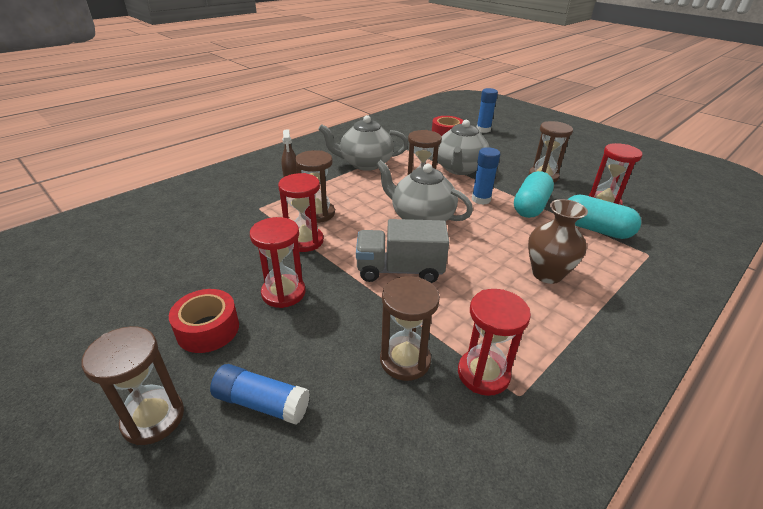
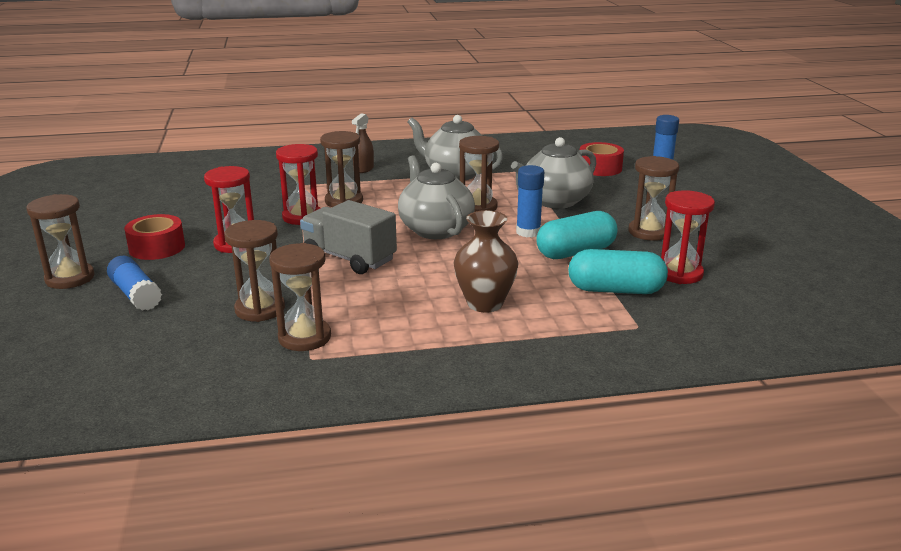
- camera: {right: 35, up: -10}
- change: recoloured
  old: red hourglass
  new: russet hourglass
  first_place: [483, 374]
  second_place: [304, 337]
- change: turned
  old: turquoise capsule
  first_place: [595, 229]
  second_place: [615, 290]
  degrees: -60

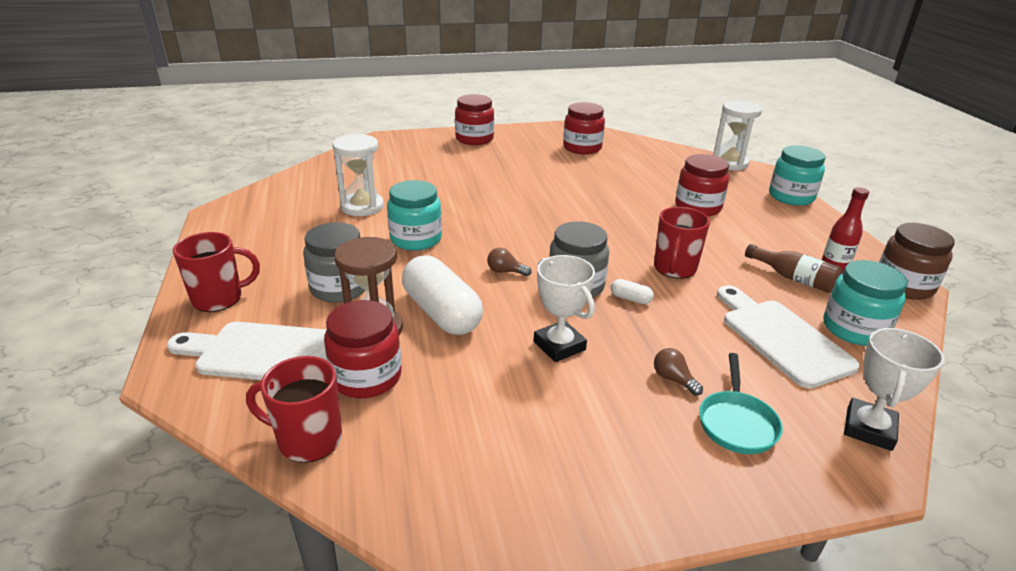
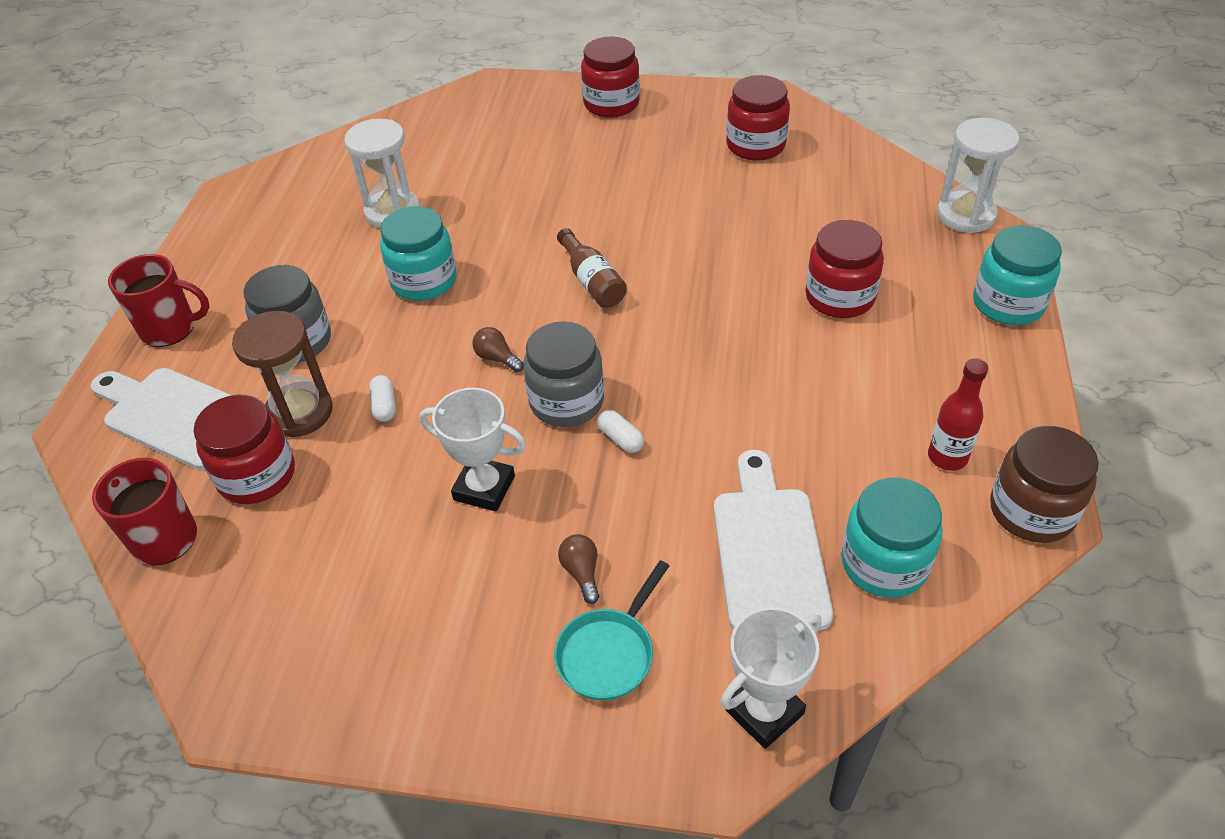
- camera: {right: 25, up: 15}
- change: removed
  old: red tea mug
  first_place: [674, 269]
- change: moved
  old: russet flask
  first_place: [793, 278]
  second_place: [592, 281]
- change: turned
  old: snow-white award cup
  first_place: [559, 346]
  second_place: [484, 488]
  degrees: -60
- change: resized
  old: snow-white capsule
  first_place: [442, 313]
  second_place: [384, 406]
  factor: 0.4

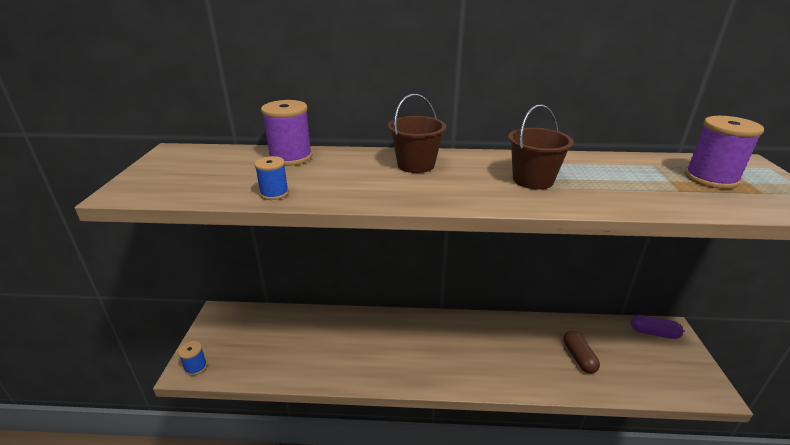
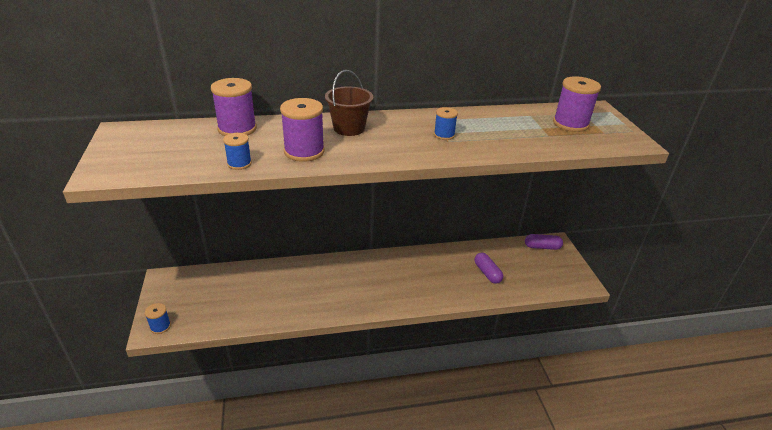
- camera: {right: -15, up: 5}
- change: added
  new: purple spool
  second_place: [304, 151]
- change: replaced
  old: russet bucket
  new: cobalt spool
  first_place: [532, 180]
  second_place: [444, 135]
- change: recoloured
  old: russet capsule
  new: purple capsule
  first_place: [579, 357]
  second_place: [487, 273]

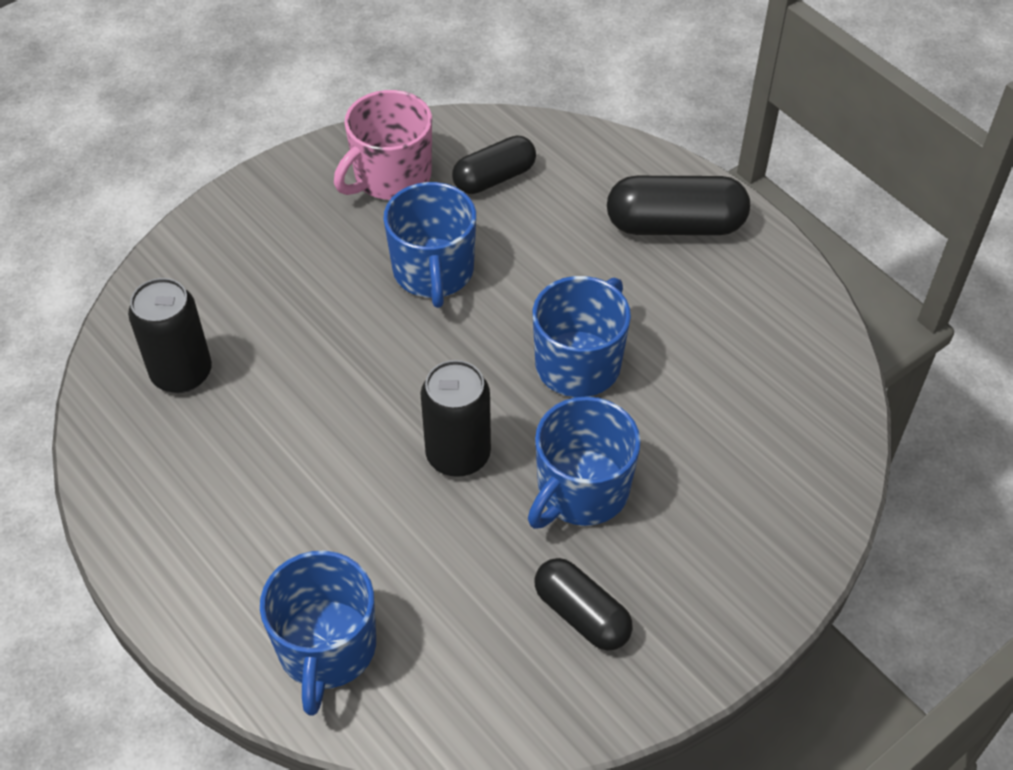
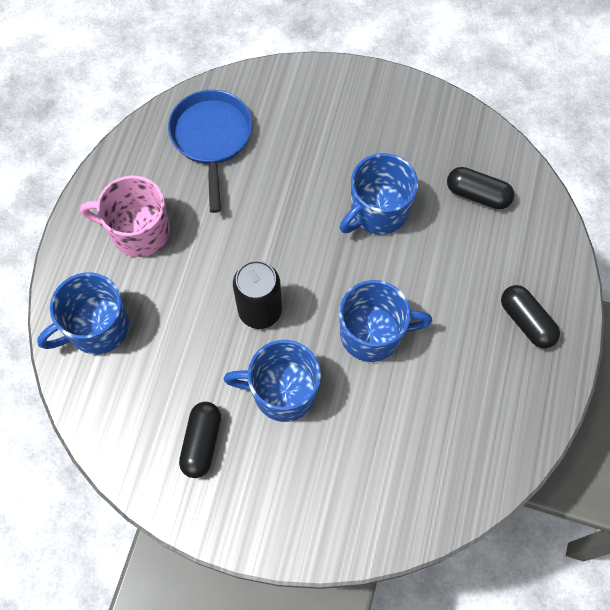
- camera: {right: 55, up: 15}
- change: moved
  old: rose-pink tea mug
  first_place: [391, 176]
  second_place: [139, 231]
- change: replaced
  old: jet-black can
  new: cobalt pan
  first_place: [182, 373]
  second_place: [212, 138]
- change: resized
  old: jet-black capsule
  first_place: [675, 225]
  second_place: [526, 321]
  factor: 0.67

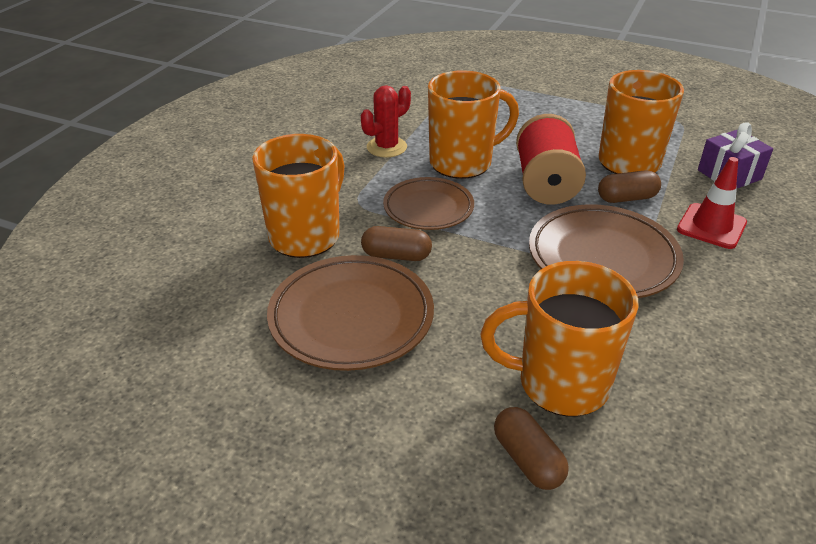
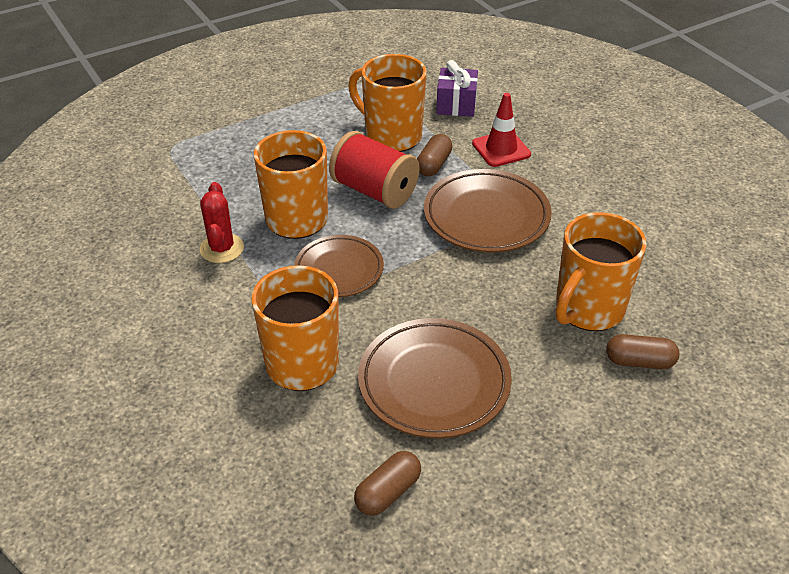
- camera: {right: -55, up: 5}
- change: moved
  old: russet capsule
  first_place: [396, 255]
  second_place: [388, 492]

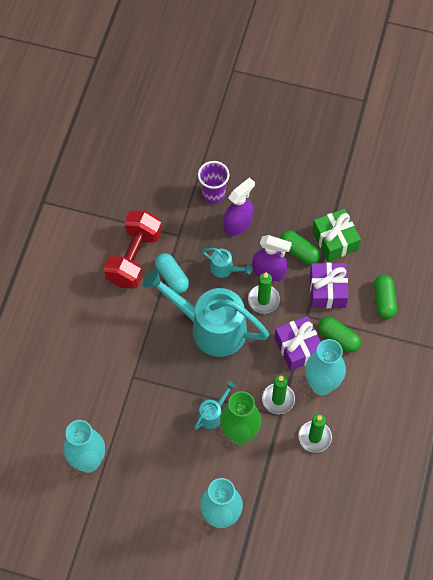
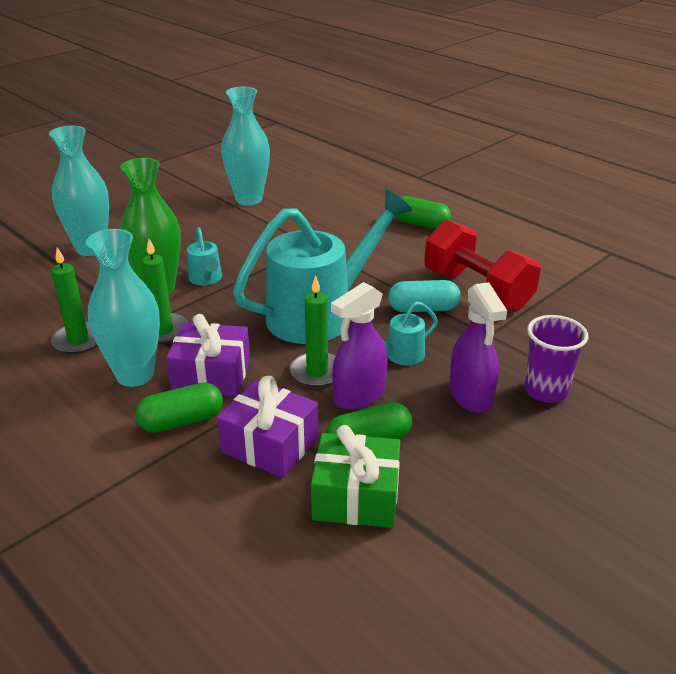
- camera: {right: 120, up: -30}
- change: moved
  old: emerald capsule
  first_place: [384, 300]
  second_place: [420, 224]

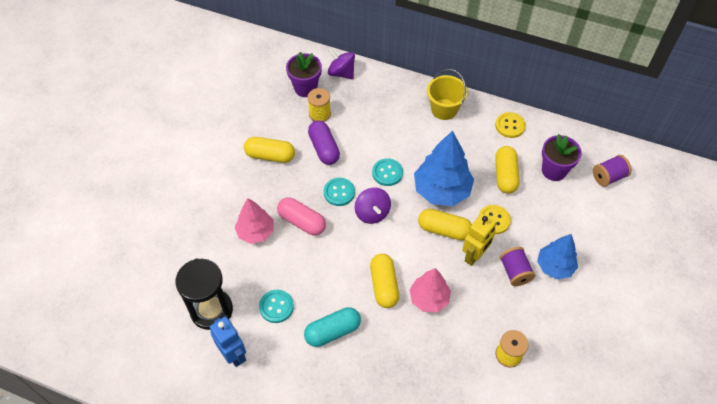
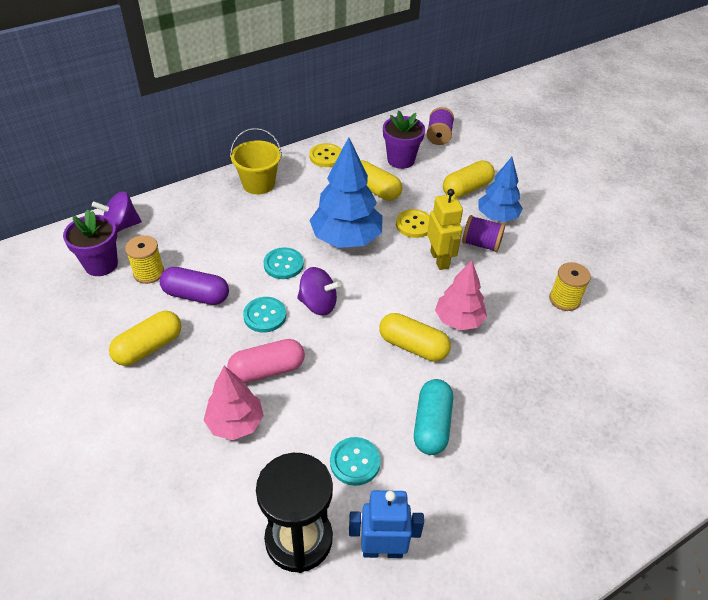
- camera: {right: -55, up: -10}
- change: moved
  old: yellow capsule
  first_place: [444, 230]
  second_place: [467, 189]

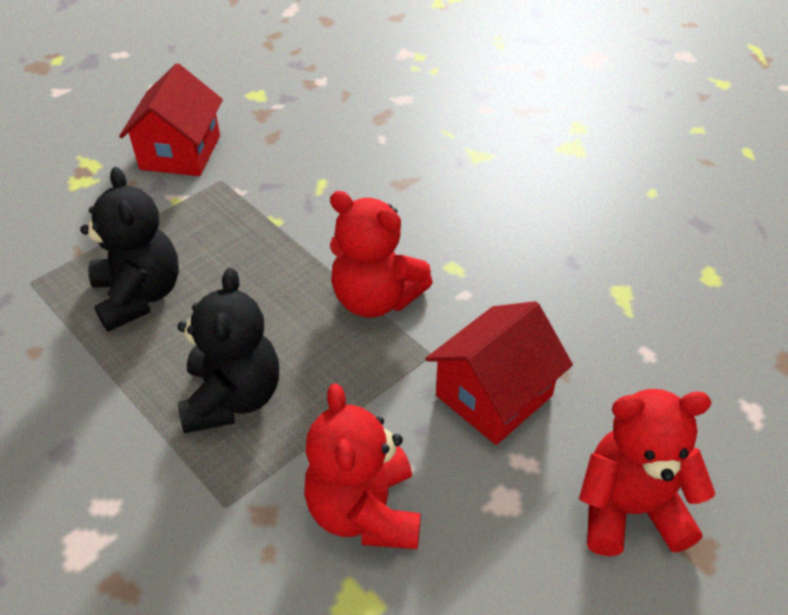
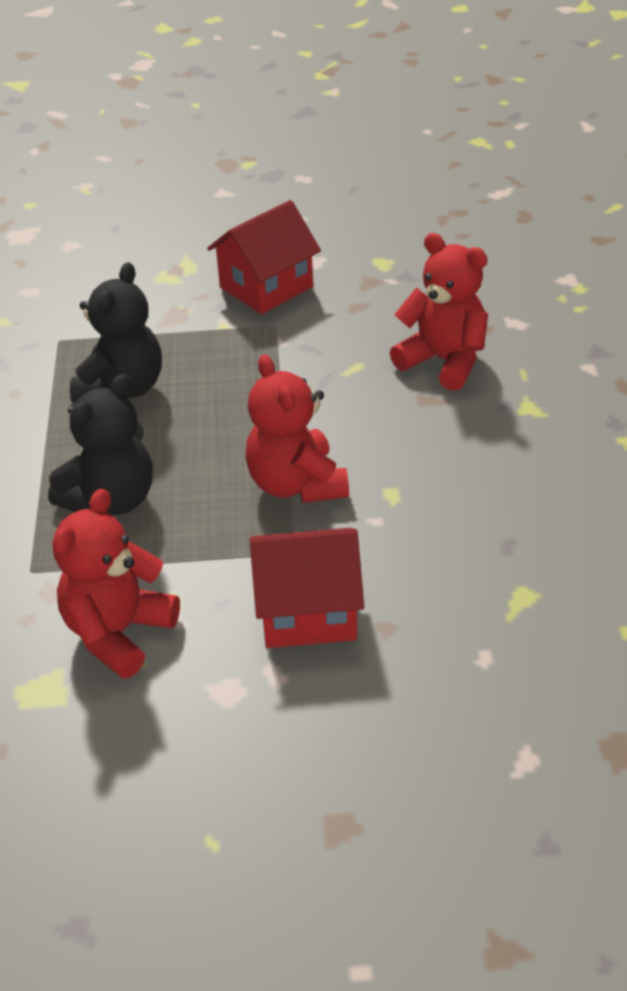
- camera: {right: 40, up: -5}
- change: moved
  old: red teddy bear
  first_place: [630, 509]
  second_place: [444, 361]

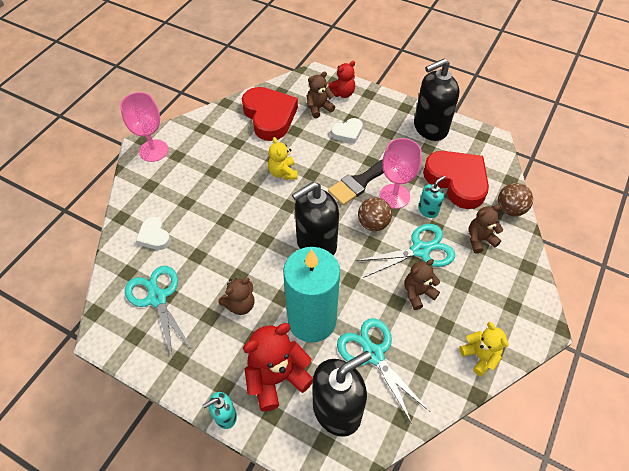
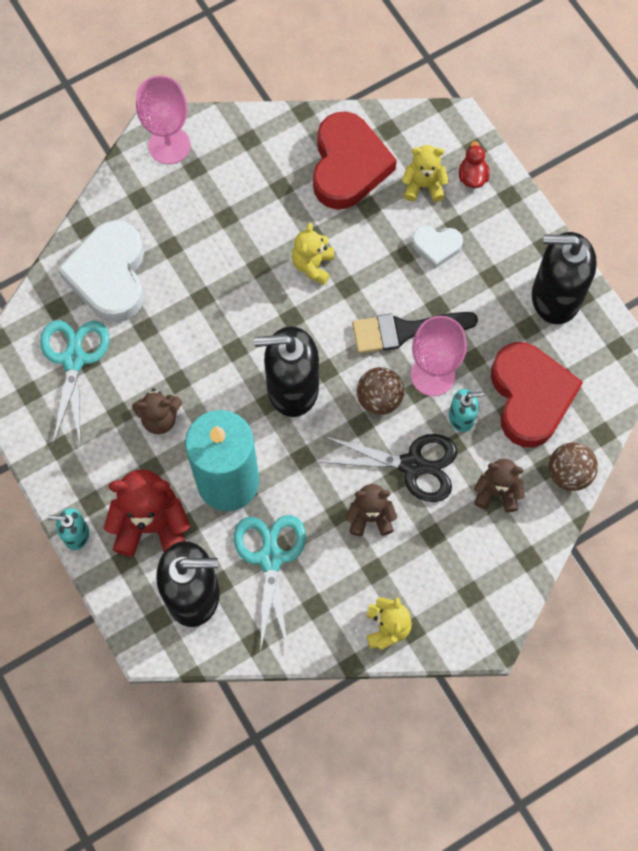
- camera: {right: 30, up: 15}
- change: replaced
  old: red teddy bear
  new: red toy duck
  first_place: [342, 93]
  second_place: [472, 176]
- change: recoloured
  old: russet teddy bear
  new: yellow teddy bear
  first_place: [319, 108]
  second_place: [423, 185]
- change: recoloured
  old: turquoise shears
  new: jet-black shears
  first_place: [420, 250]
  second_place: [412, 465]
- change: resized
  old: snow-white heart
  first_place: [154, 236]
  second_place: [109, 275]
  factor: 1.99

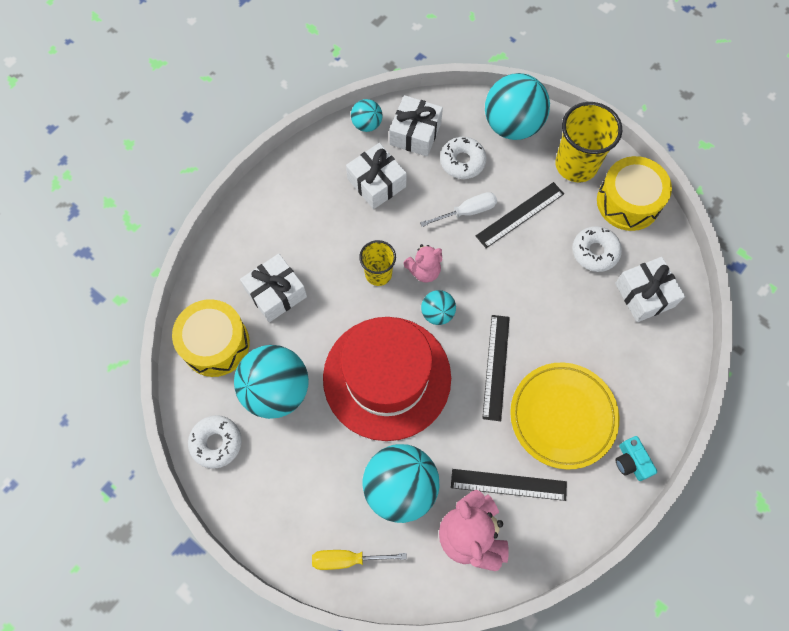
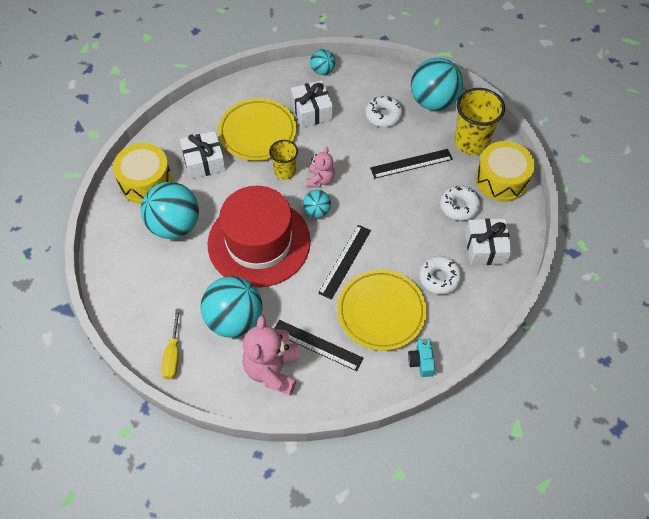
- camera: {right: 20, up: -10}
- change: removed
  old: snow-white present
  first_place: [415, 133]
- change: removed
  old: snow-white screwdriver
  first_place: [467, 212]
- change: added
  new: yellow plate
  second_place: [257, 132]
- change: moved
  old: snow-white doughnut
  first_place: [216, 443]
  second_place: [439, 278]
- change: turned
  old: yellow screwdriver
  first_place: [347, 559]
  second_place: [173, 354]
  degrees: -105
- change: turned
  old: rose-pink teddy bear
  first_place: [424, 271]
  second_place: [320, 179]
  degrees: -75

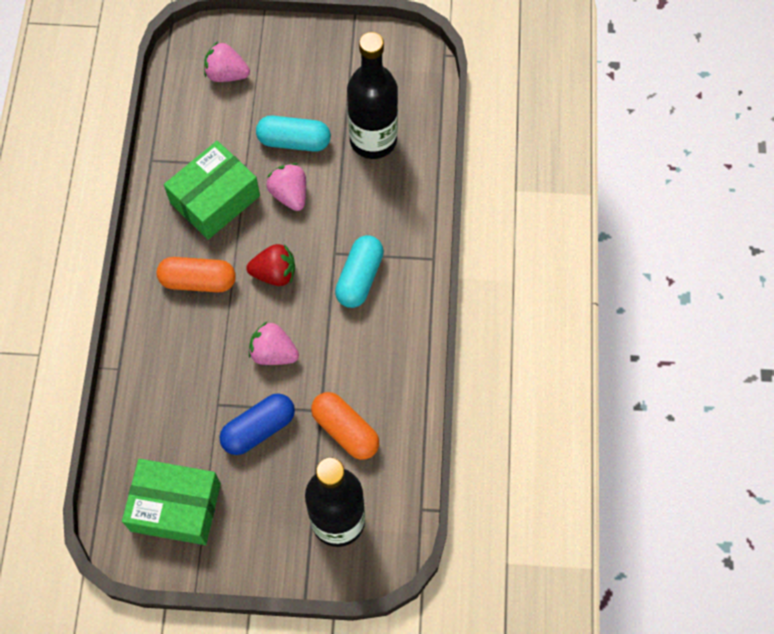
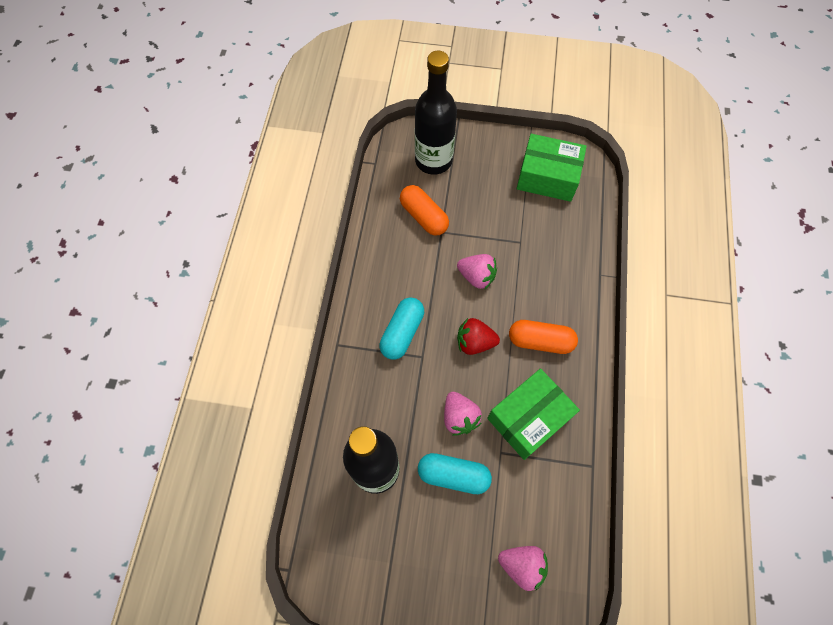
- camera: {right: -175, up: 0}
- change: removed
  old: cobalt capsule
  first_place: [258, 429]

